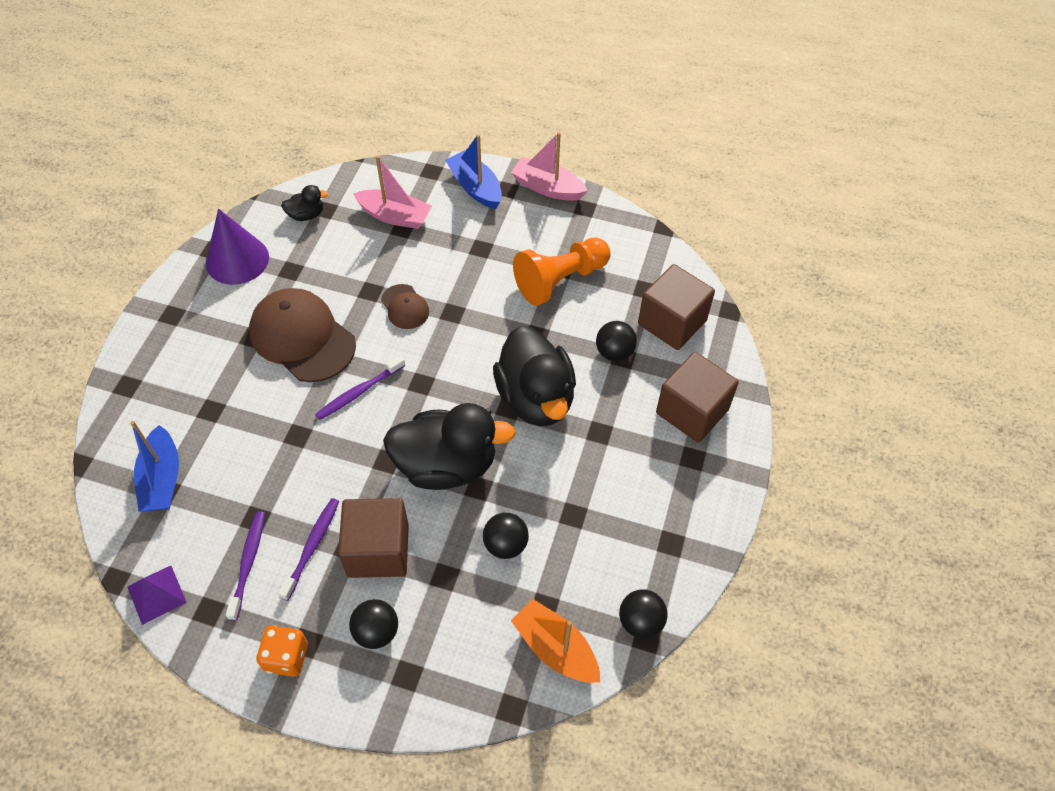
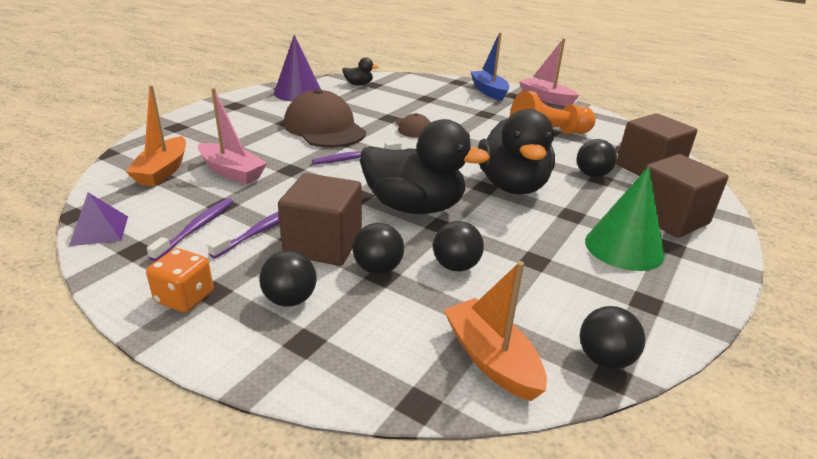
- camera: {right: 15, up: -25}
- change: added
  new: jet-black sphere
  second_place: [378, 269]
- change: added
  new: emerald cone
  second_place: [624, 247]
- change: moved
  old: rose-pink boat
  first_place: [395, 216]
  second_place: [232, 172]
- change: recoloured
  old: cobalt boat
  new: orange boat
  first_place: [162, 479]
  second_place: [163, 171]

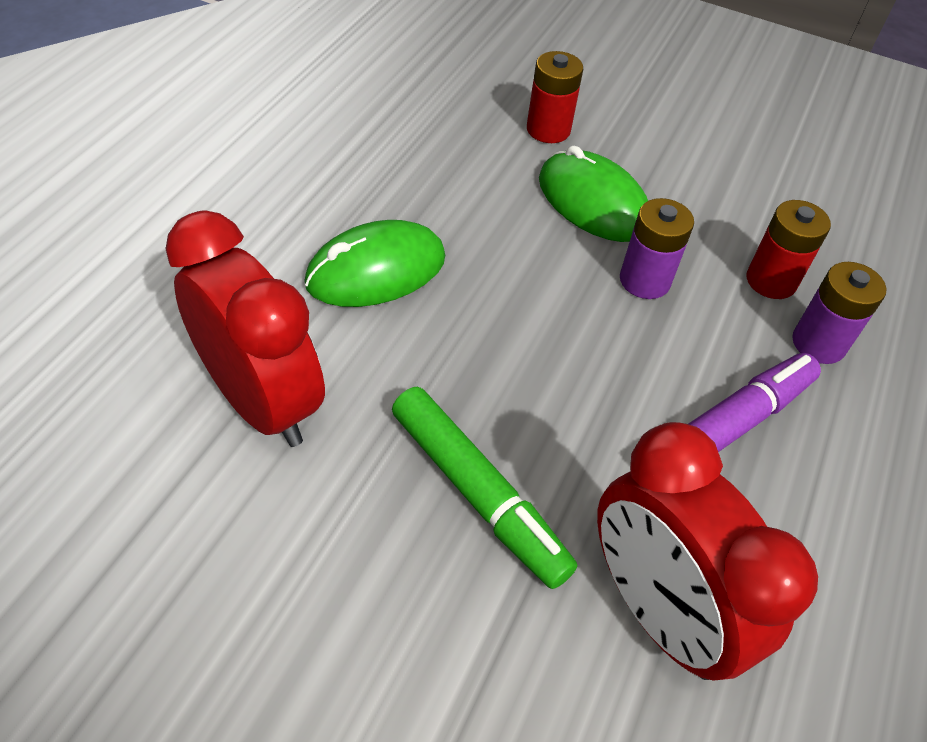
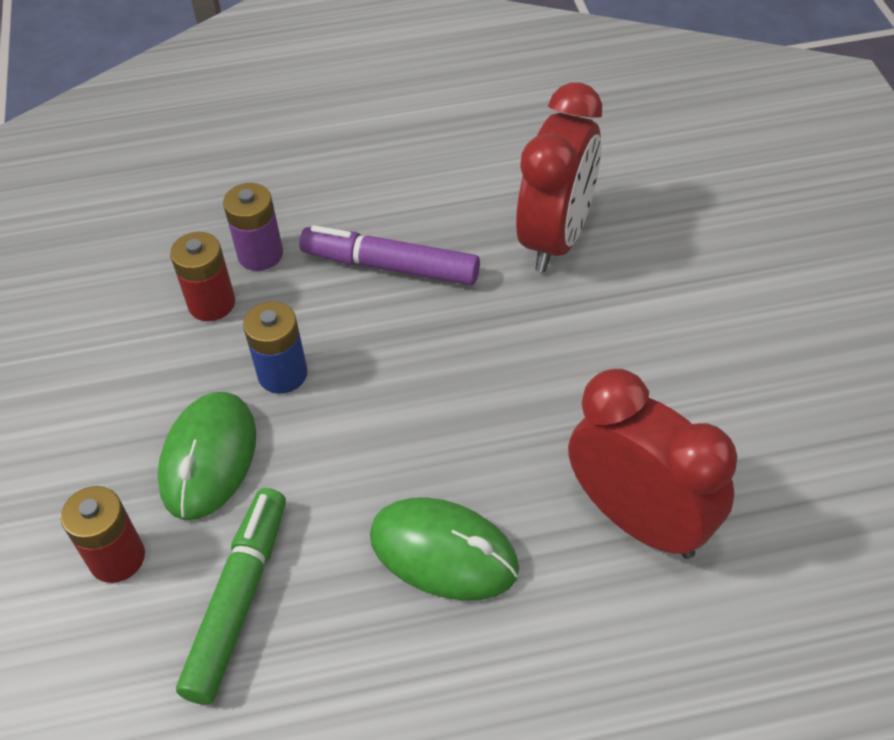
- camera: {right: -120, up: 0}
- change: moved
  old: emerald marker pen
  first_place: [478, 493]
  second_place: [238, 600]
- change: recoloured
  old: purple battery
  new: cobalt battery
  first_place: [644, 280]
  second_place: [282, 374]
- change: turned
  old: red bedside clock
  first_place: [262, 401]
  second_place: [640, 520]
  degrees: 120

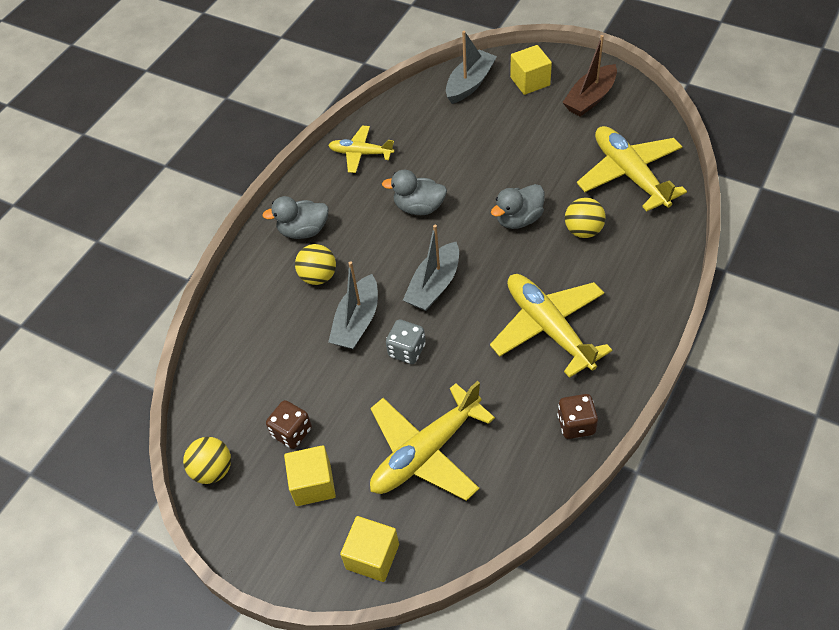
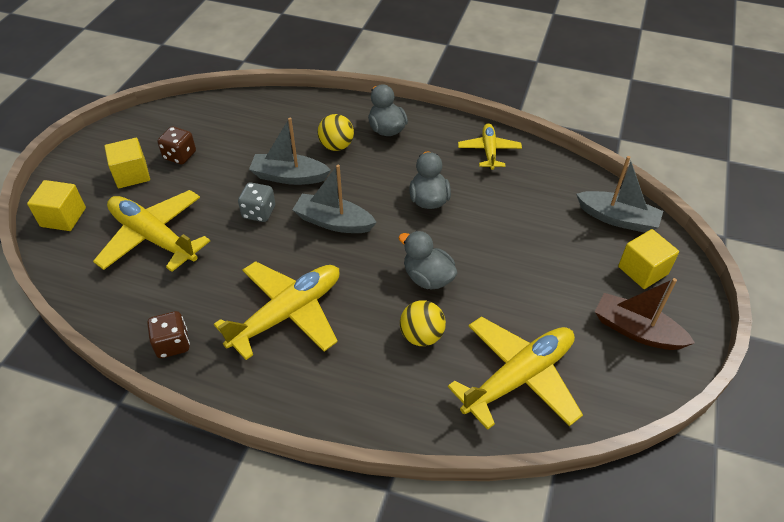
- camera: {right: 75, up: -5}
- change: removed
  old: yellow sphere
  first_place: [213, 470]

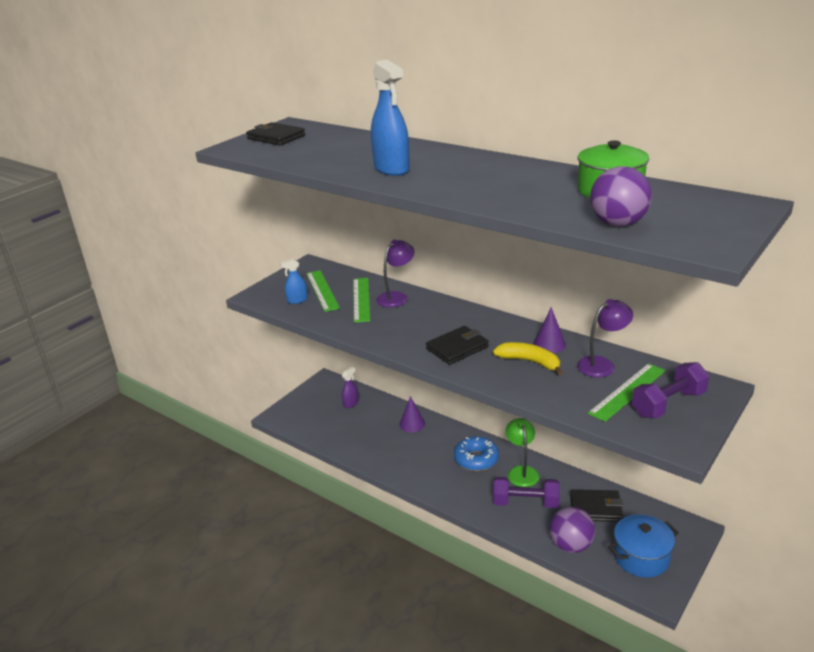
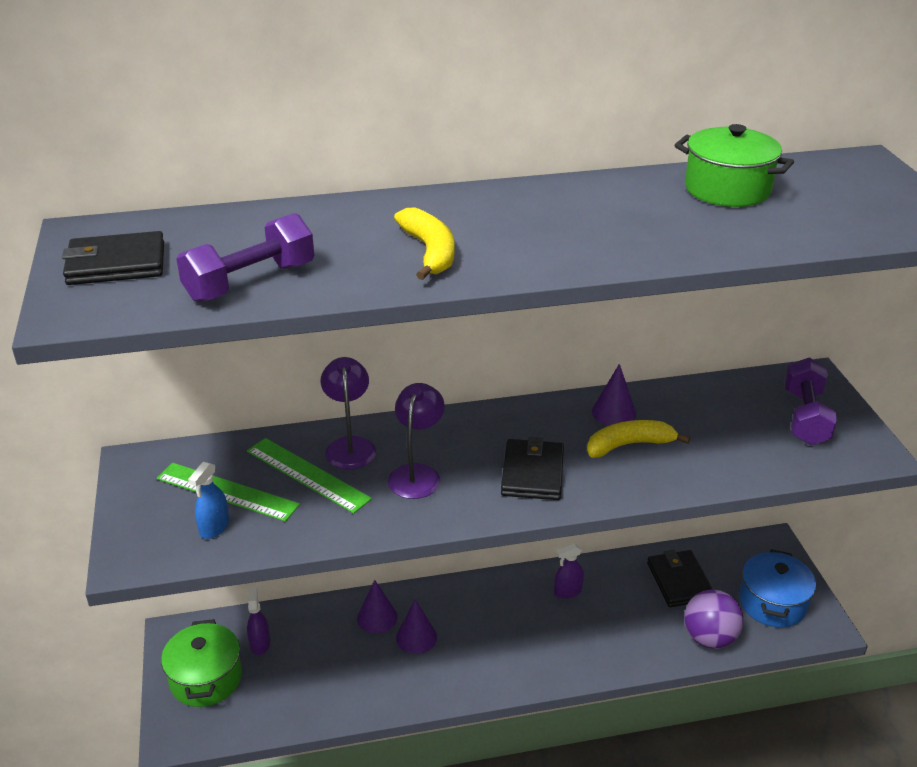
- camera: {right: -50, up: 5}
- change: removed
  old: cobalt doughnut
  first_place: [476, 459]
- change: removed
  old: emerald straightedge
  first_place: [627, 391]
- change: removed
  old: purple sphere
  first_place: [618, 224]
- change: added
  new: emerald cooking pot
  second_place: [206, 679]
- change: added
  new: purple cone
  second_place: [416, 637]
- change: moved
  old: purple hand weight
  first_place: [525, 503]
  second_place: [250, 282]
- change: moved
  old: purple lamp
  first_place: [602, 364]
  second_place: [417, 474]
- change: replaced
  old: cobalt sprayer
  new: yellow toy banana
  first_place: [392, 169]
  second_place: [429, 252]
- change: replaced
  old: emerald lamp
  new: purple sprayer
  first_place: [521, 472]
  second_place: [567, 591]
- change: turned
  old: jet-black card wallet
  first_place: [596, 508]
  second_place: [679, 581]
  degrees: -60

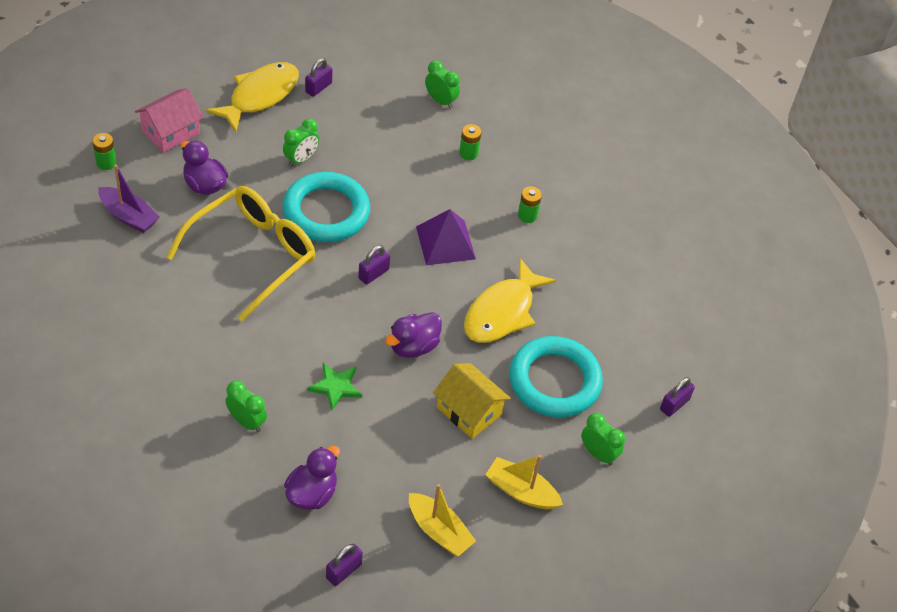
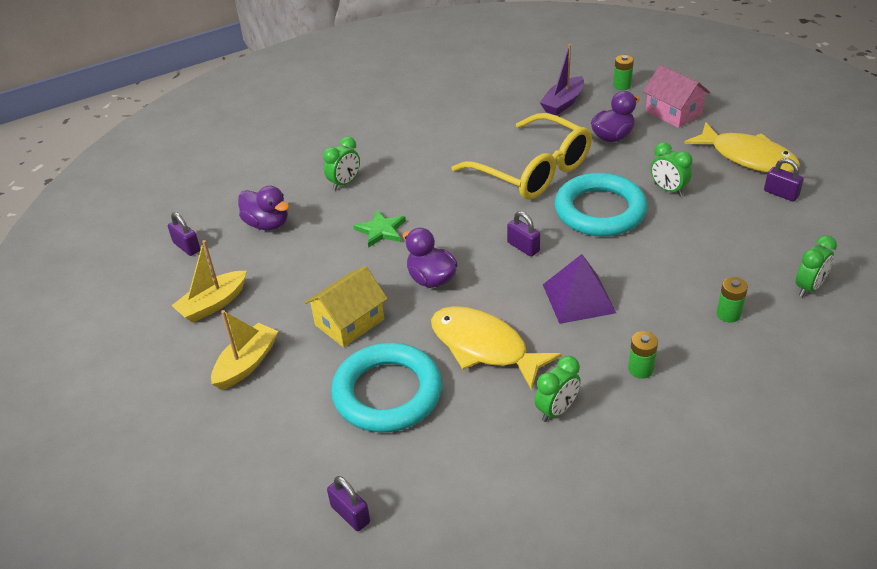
- camera: {right: 100, up: -10}
- change: moved
  old: emerald bedside clock
  first_place: [598, 454]
  second_place: [556, 410]

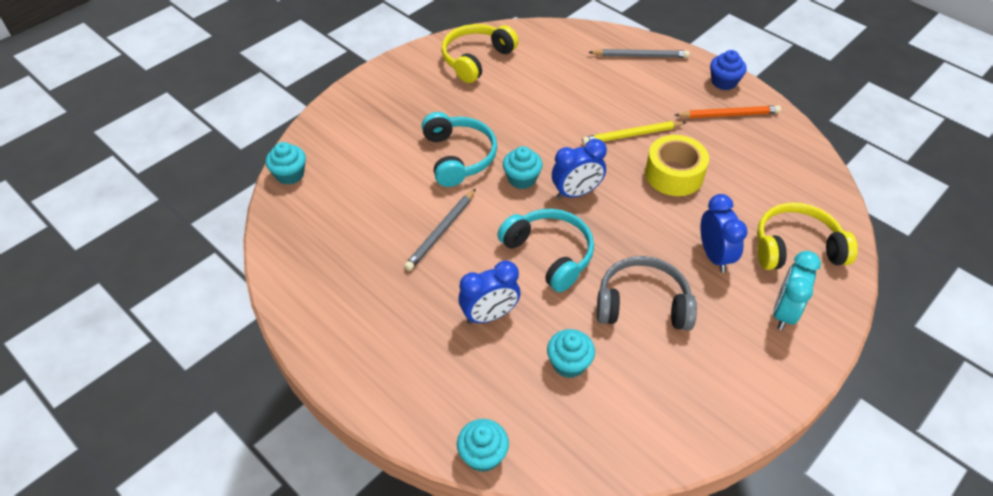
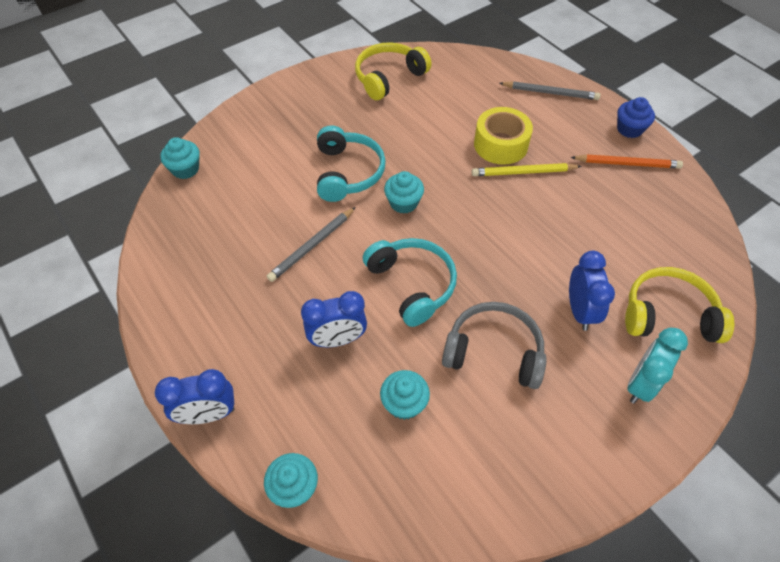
- camera: {right: 10, up: 5}
- change: moved
  old: cobalt bedside clock
  first_place: [576, 193]
  second_place: [208, 414]
- change: moved
  old: yellow tape
  first_place: [674, 174]
  second_place: [500, 144]

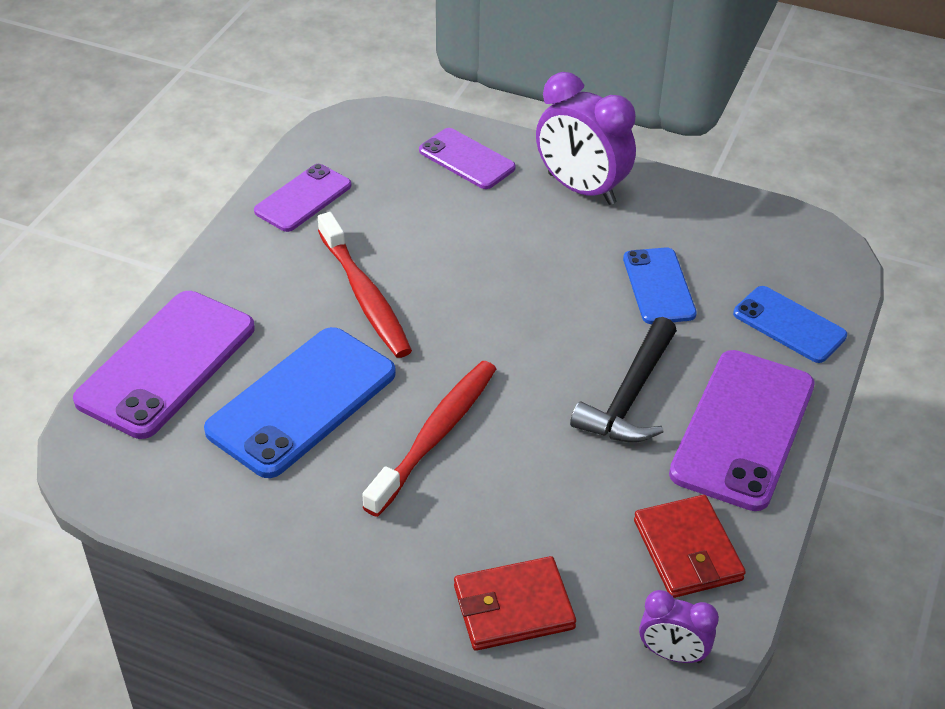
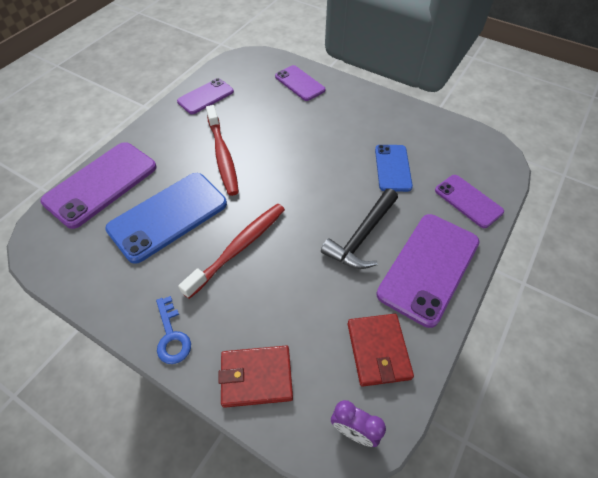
- camera: {right: 10, up: 10}
- change: removed
  old: purple bedside clock
  first_place: [581, 189]
- change: added
  new: cobalt door key
  second_place: [172, 336]
- change: recoloured
  old: cobalt mobile phone
  new: purple mobile phone
  first_place: [789, 325]
  second_place: [468, 201]

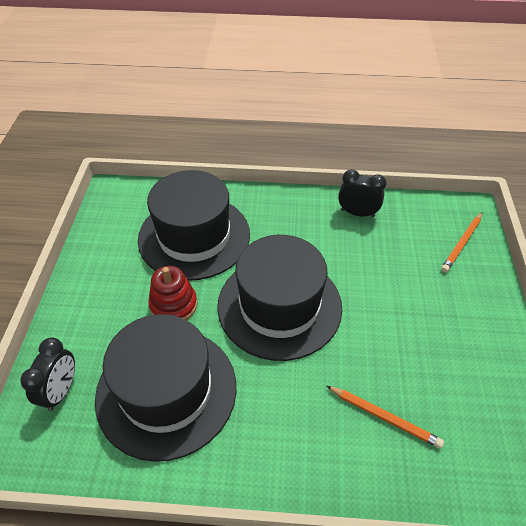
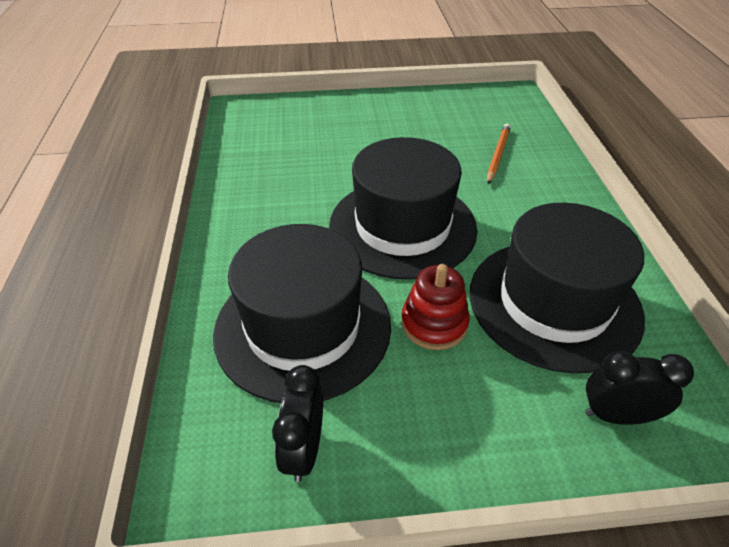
- camera: {right: -100, up: -5}
- change: removed
  old: orange lead pencil
  first_place: [461, 244]
- change: moved
  old: jet-black bedside clock
  first_place: [357, 213]
  second_place: [304, 450]

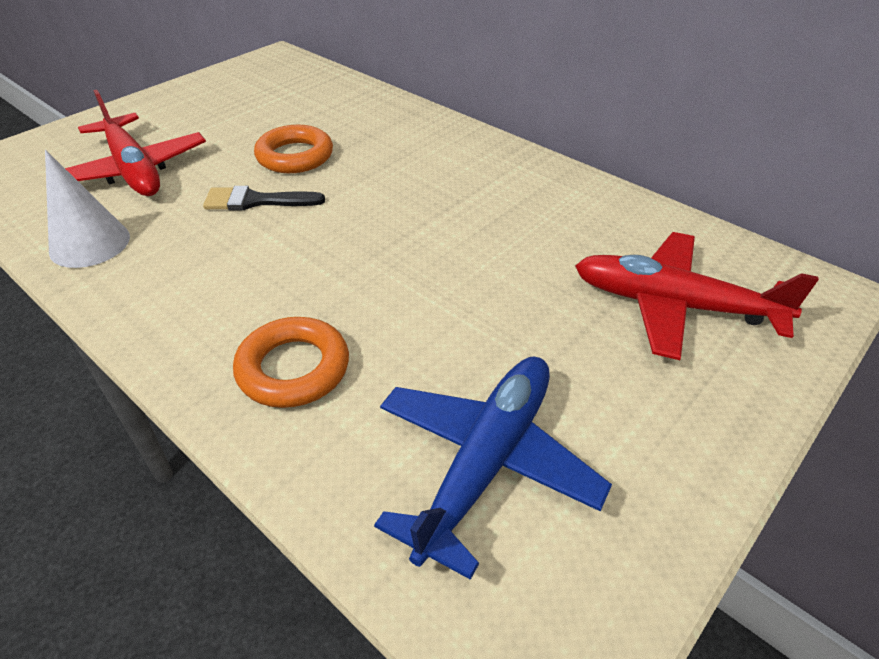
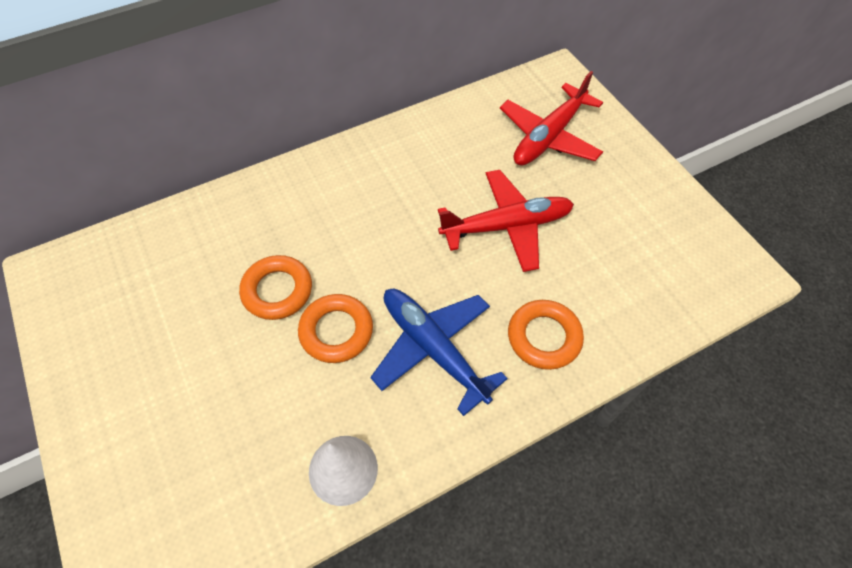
- camera: {right: -70, up: 15}
- change: moved
  old: red plane
  first_place: [134, 169]
  second_place: [506, 226]
- change: moved
  old: cobalt plane
  first_place: [485, 463]
  second_place: [434, 349]
- change: replaced
  old: jet-black brush
  new: orange torus
  first_place: [256, 201]
  second_place: [336, 331]

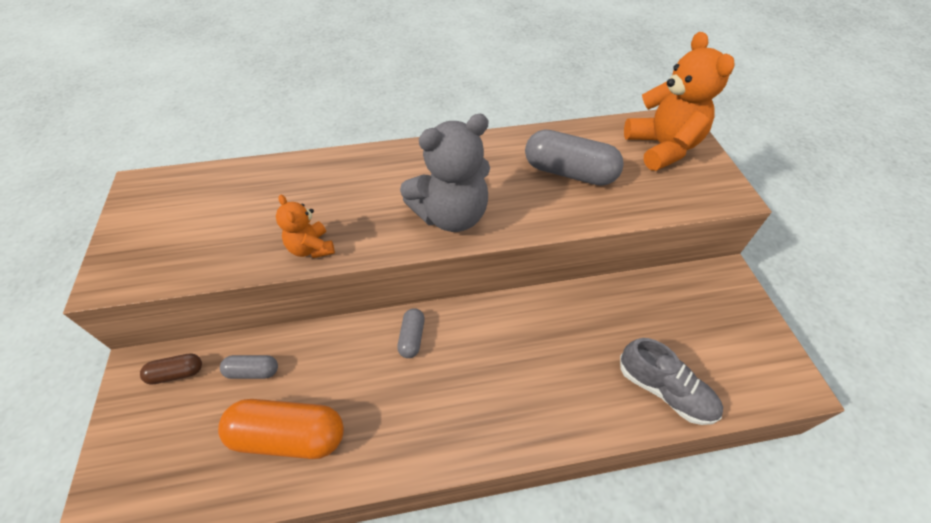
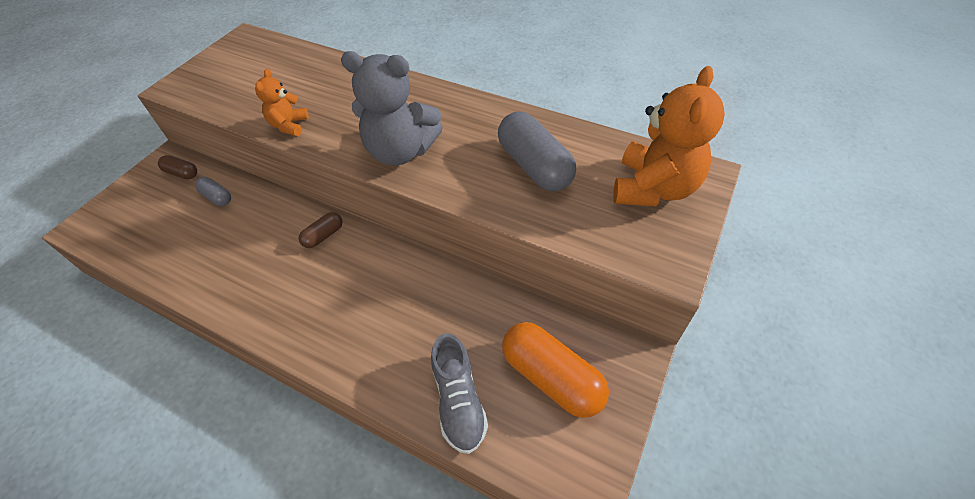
- camera: {right: 40, up: 0}
- change: moved
  old: orange capsule
  first_place: [289, 435]
  second_place: [551, 377]
- change: recoloured
  old: grey capsule
  new: russet capsule
  first_place: [412, 338]
  second_place: [323, 236]

